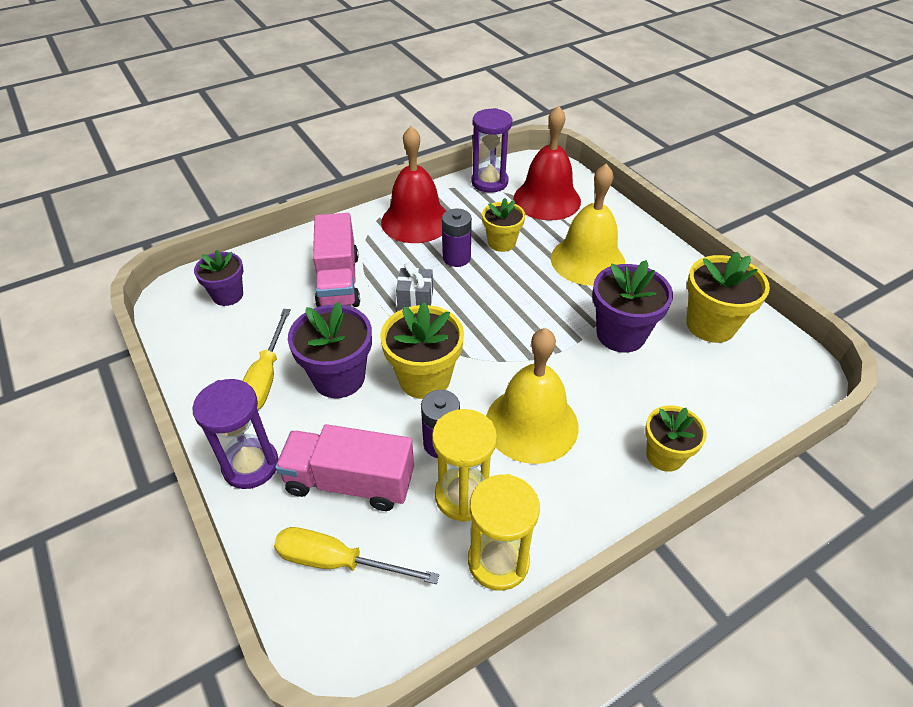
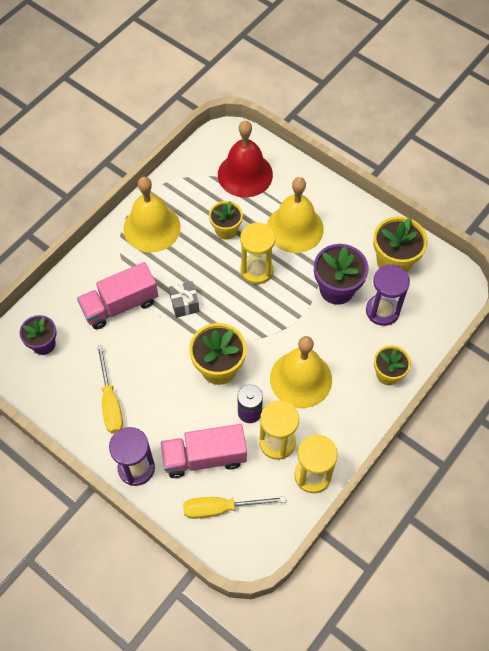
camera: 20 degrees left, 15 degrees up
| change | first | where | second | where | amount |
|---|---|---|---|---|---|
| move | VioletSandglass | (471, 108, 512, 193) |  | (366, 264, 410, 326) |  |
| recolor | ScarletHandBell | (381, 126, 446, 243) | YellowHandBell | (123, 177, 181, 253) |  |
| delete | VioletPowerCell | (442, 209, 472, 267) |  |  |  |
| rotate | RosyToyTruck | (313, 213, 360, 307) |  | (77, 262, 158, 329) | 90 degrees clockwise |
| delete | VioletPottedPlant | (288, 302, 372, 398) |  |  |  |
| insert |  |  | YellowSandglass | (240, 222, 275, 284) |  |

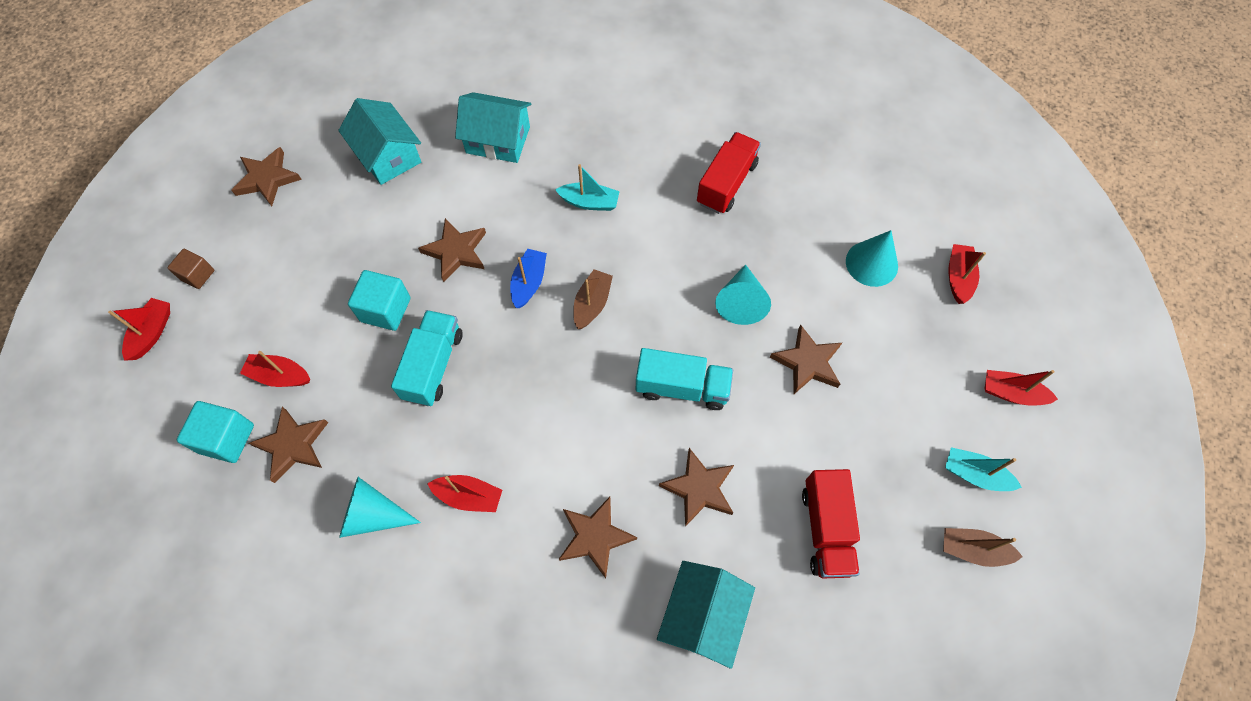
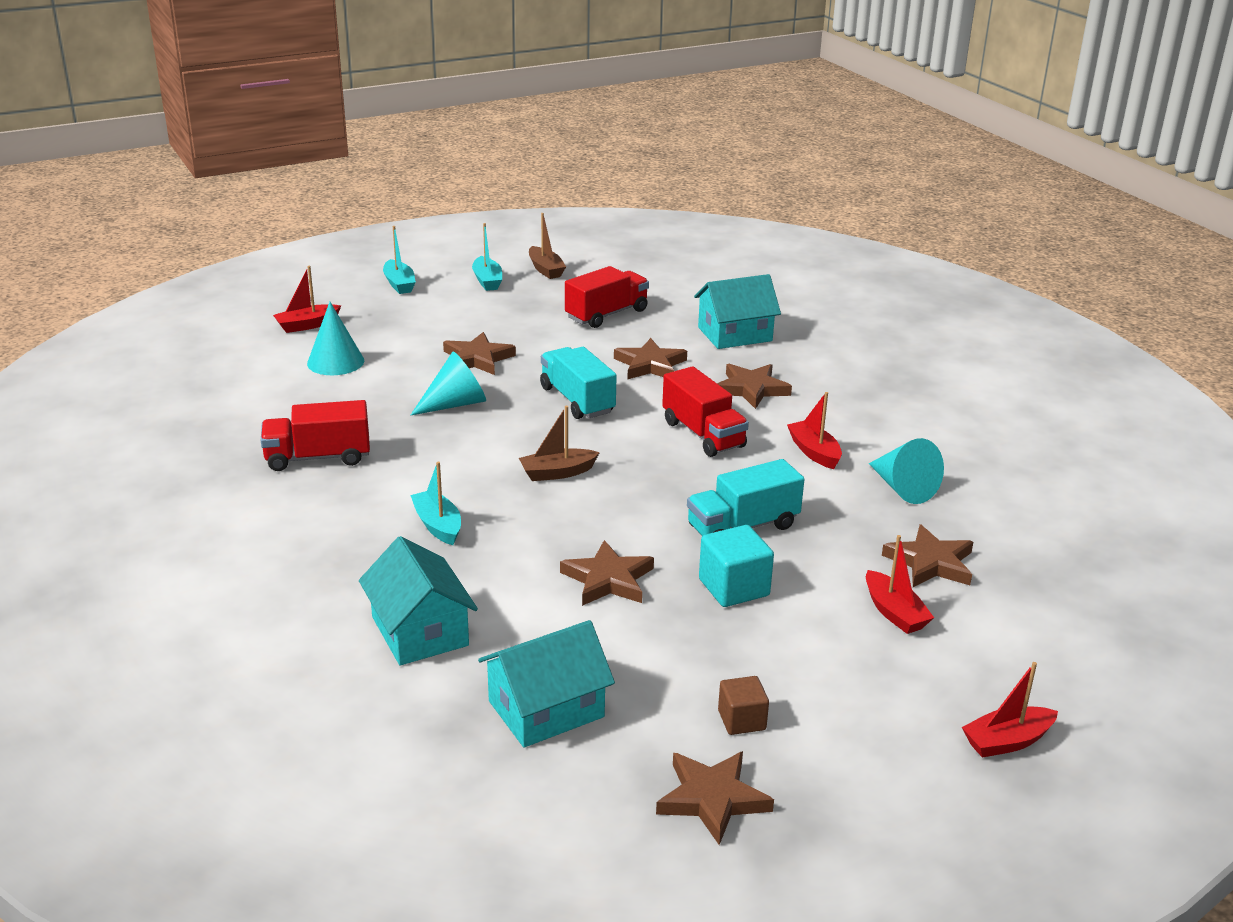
camera: 130 degrees left, 35 degrees down
| change | first | where | second | where | amount |
|---|---|---|---|---|---|
| rotate | AquaHouse | (338, 98, 421, 185) |  | (478, 620, 615, 747) | 45 degrees clockwise |
| move | DarkBrownCube | (167, 249, 214, 289) |  | (718, 676, 769, 735) |  |
| delete | CobaltSailboat | (510, 249, 547, 308) |  |  |  |
| recolor | ScarletSailboat | (984, 370, 1058, 406) | AquaSailboat | (383, 226, 416, 294) |  |
| delete | AquaCube | (177, 401, 254, 463) |  |  |  |
| insert |  |  | ScarletToyTruck | (662, 366, 749, 457) |  |

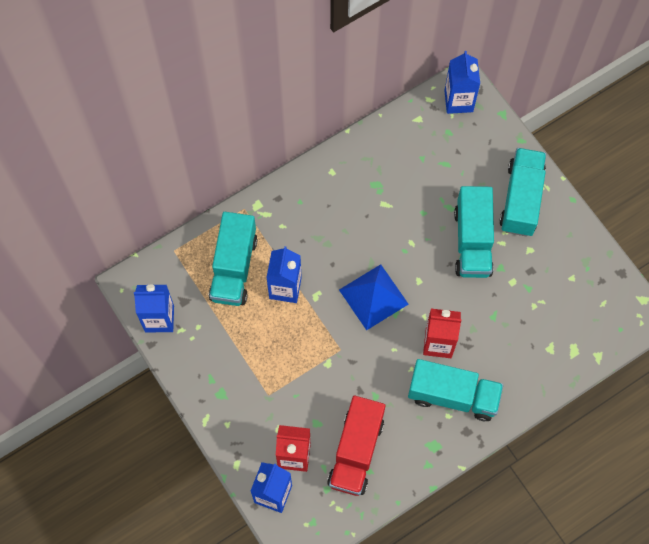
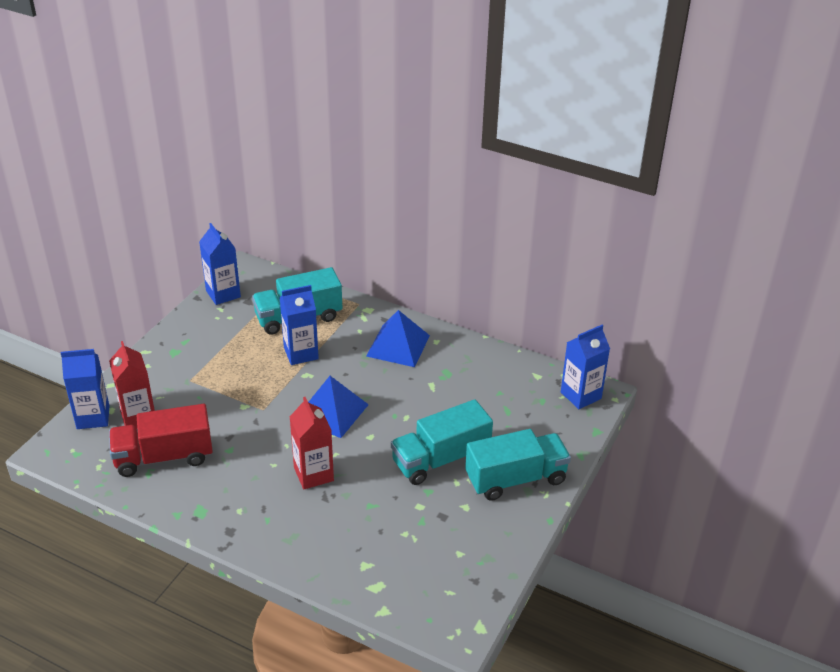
camera: 60 degrees right, 30 degrees down
| change | first | where | second | where | amount |
|---|---|---|---|---|---|
| delete | AquaToyTruck | (408, 359, 504, 421) |  |  |  |
| insert |  |  | CobaltPyramidShape | (366, 310, 430, 367) |  |

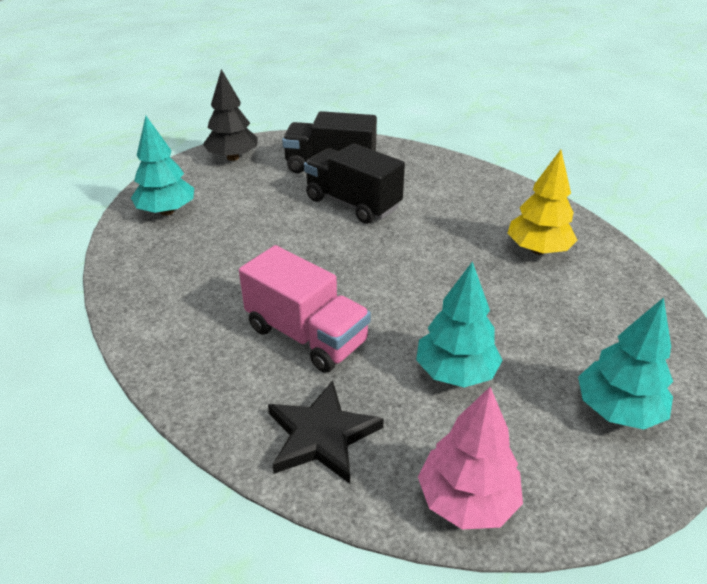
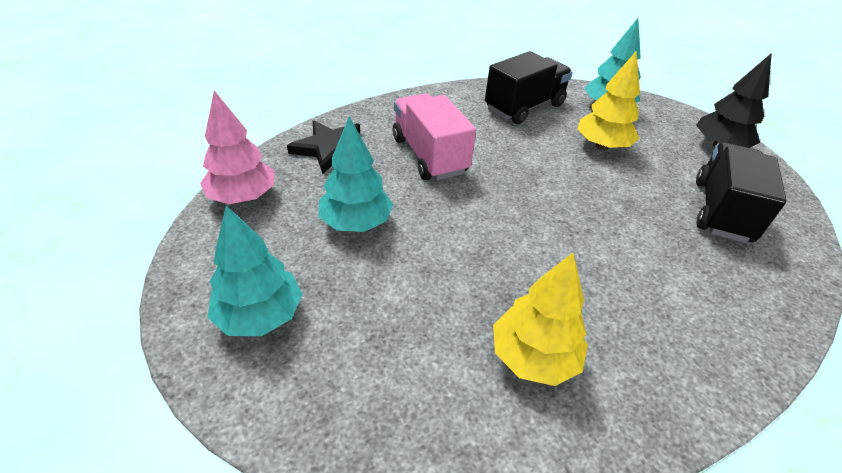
camera: 100 degrees right, 5 degrees up
| change | first | where | second | where | amount |
|---|---|---|---|---|---|
| move | BlackToyTruck | (304, 143, 405, 224) |  | (485, 51, 573, 124) |  |
| rotate | RosyToyTruck | (239, 245, 371, 373) |  | (393, 93, 476, 180) | 105 degrees clockwise |
| insert |  |  | YellowFirTree | (577, 51, 640, 150) |  |

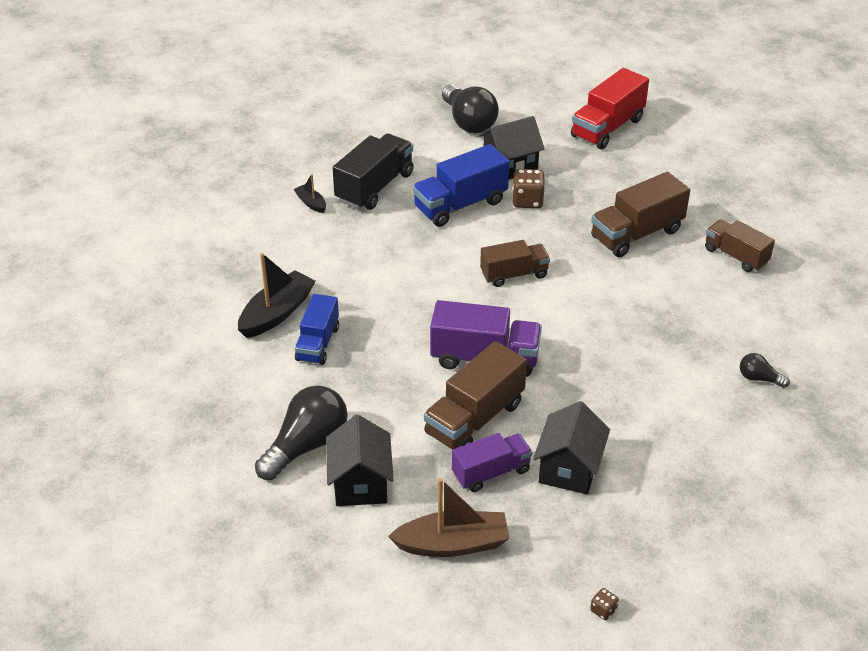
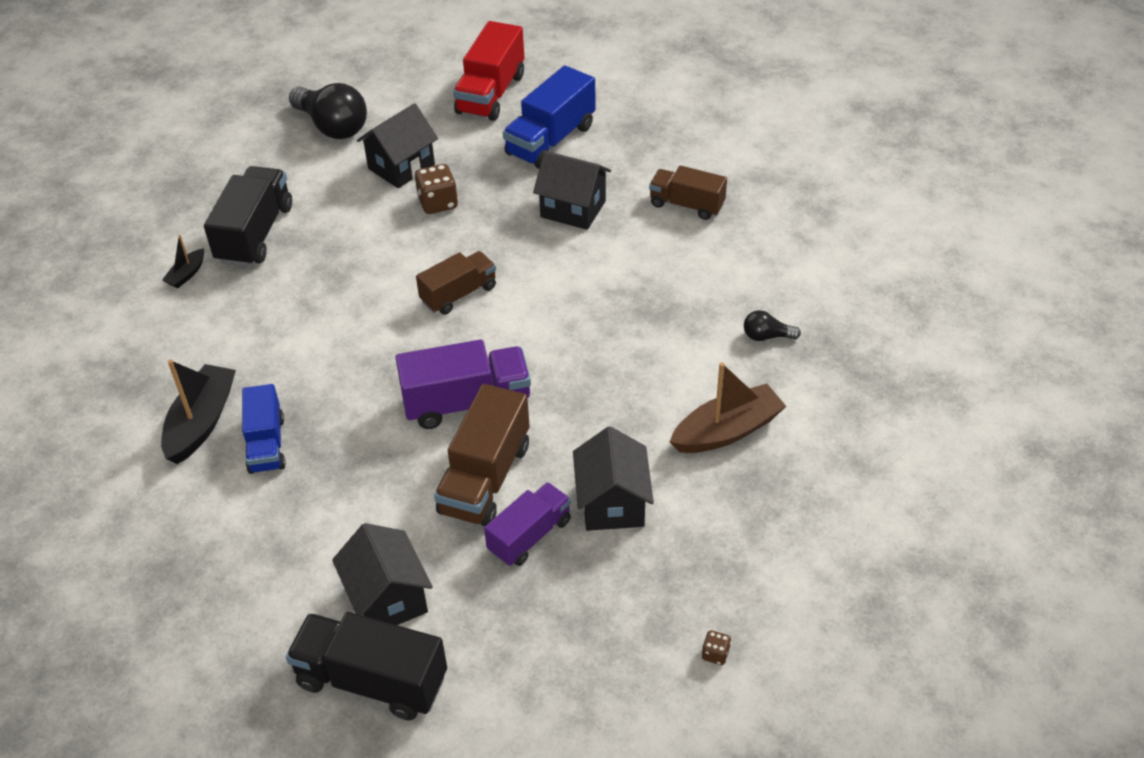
camera: 20 degrees left, 5 degrees up
| change | first | where | second | where | amount |
|---|---|---|---|---|---|
| move | CobaltToyTruck | (412, 144, 510, 227) |  | (503, 65, 596, 169) |  |
| replace | DarkBrownToyTruck | (591, 172, 690, 257) | BlackHouse | (533, 151, 611, 230) |  |
| rotate | BlackSailboat | (294, 174, 326, 213) |  | (162, 235, 204, 288) | 90 degrees counterclockwise |
| delete | BlackBulb | (255, 385, 348, 480) |  |  |  |
| move | DarkBrownSailboat | (388, 478, 510, 557) |  | (670, 362, 786, 453) |  |
| insert |  |  | BlackToyTruck | (286, 612, 447, 720) |  |

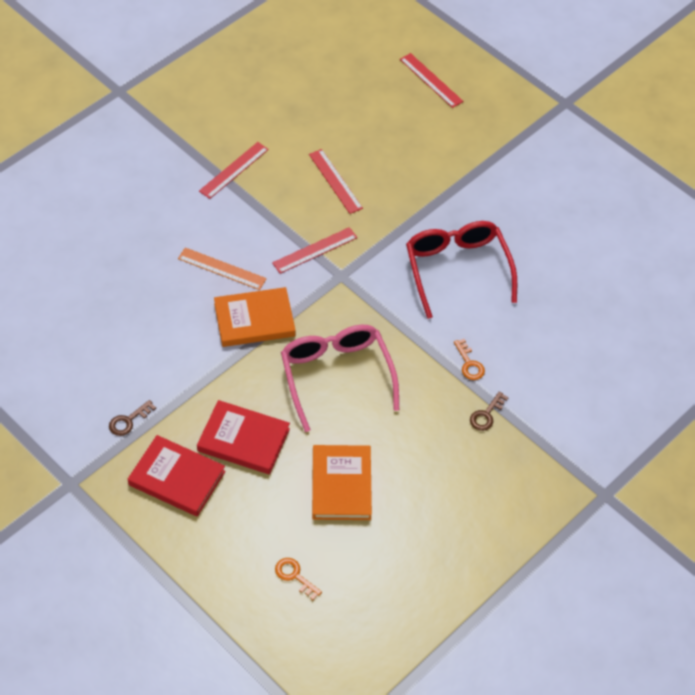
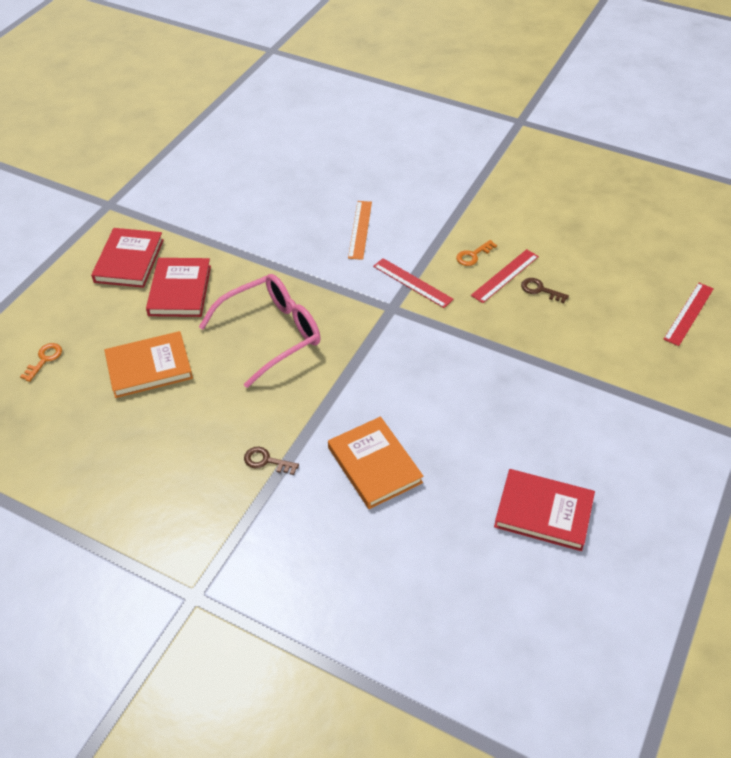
camera: 75 degrees right, 5 degrees down
| change | first | where | second | where | amount |
|---|---|---|---|---|---|
| delete | ScarletRuler | (199, 142, 269, 199) |  |  |  |
| delete | ScarletSpectacles | (406, 221, 517, 319) |  |  |  |
| move | BrightOrangeHardcover | (214, 287, 295, 347) |  | (328, 417, 423, 509) |  |
| move | BrightOrangeDoorKey | (454, 339, 485, 380) |  | (456, 240, 497, 266) |  |
| move | DarkBrownDoorKey | (109, 400, 156, 436) |  | (521, 278, 569, 303) |  |
| insert |  |  | ScarletHardcover | (494, 469, 595, 551) |  |

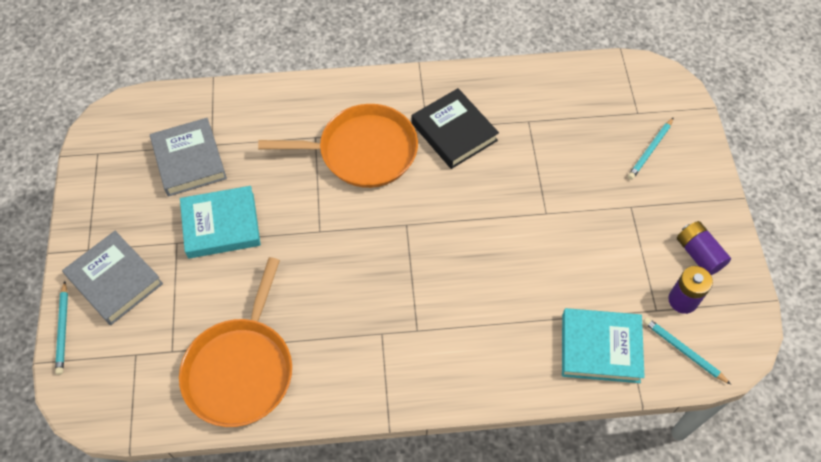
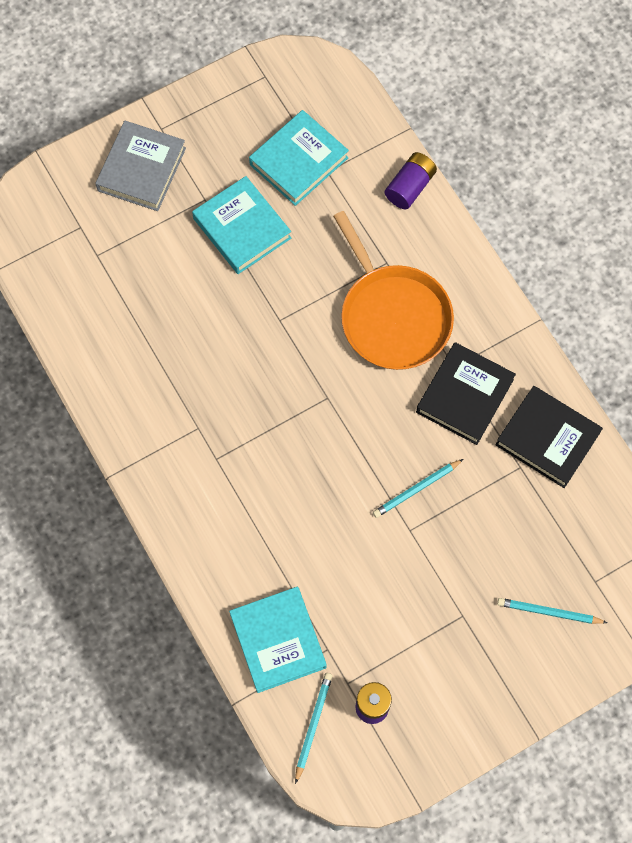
camera: 65 degrees right, 10 degrees up
| change | first | where | second | where | amount |
|---|---|---|---|---|---|
| recolor | GrayHardcover | (150, 118, 227, 197) | AquaHardcover | (249, 110, 349, 206) |  |
| move | VioletPowerCell | (677, 221, 731, 275) |  | (385, 152, 437, 209) |  |
| delete | BrightOrangePan | (179, 257, 292, 427) |  |  |  |
| move | AquaPencil | (55, 281, 68, 375) |  | (373, 459, 463, 518) |  |
| insert |  |  | BlackHardcover | (495, 386, 603, 488) |  |

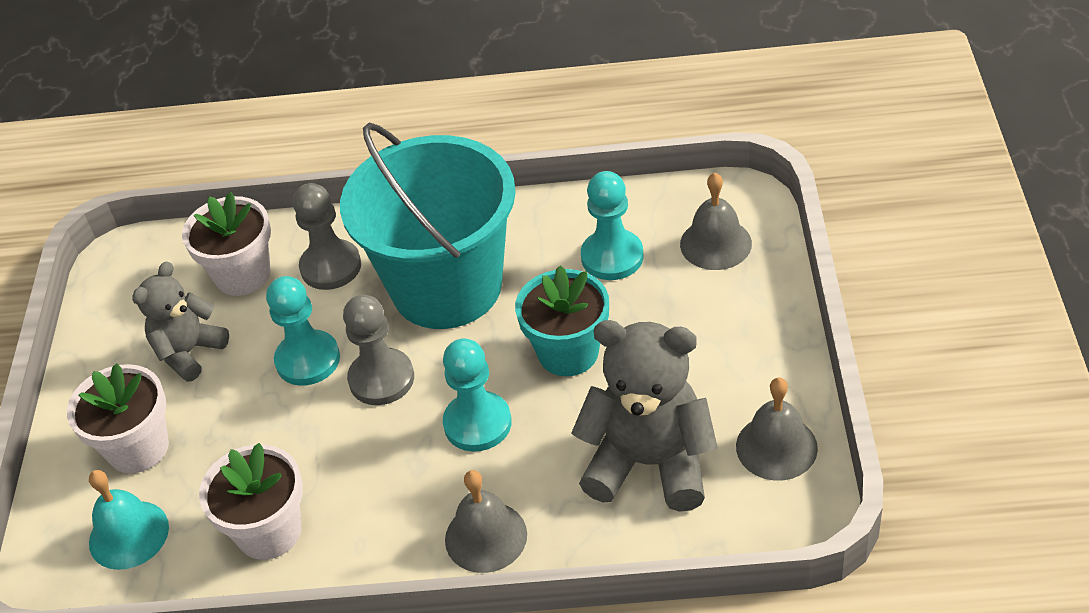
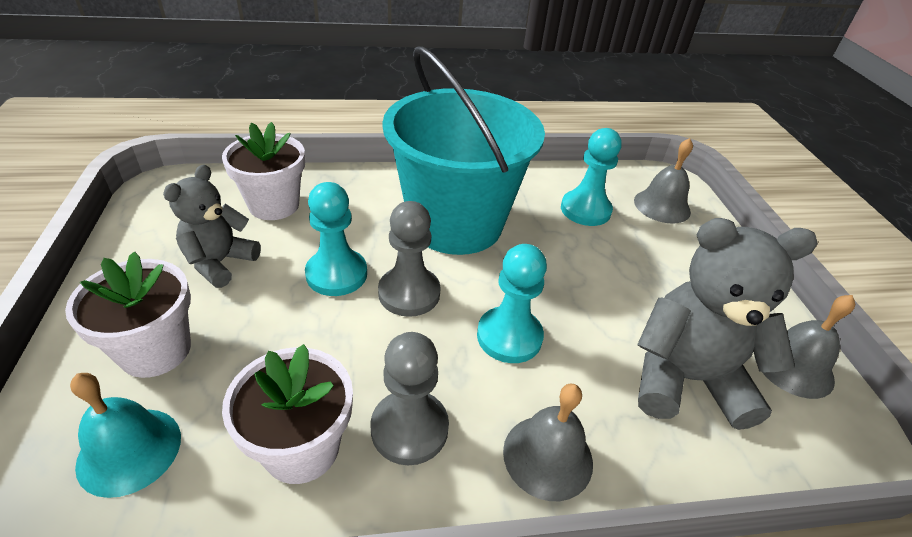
camera: 15 degrees left, 5 degrees down
| change | first | where | second | where | amount |
|---|---|---|---|---|---|
| move | GrayChessPawn | (293, 183, 361, 290) |  | (371, 332, 449, 465) |  |
| delete | AquaPottedPlant | (515, 265, 609, 376) |  |  |  |

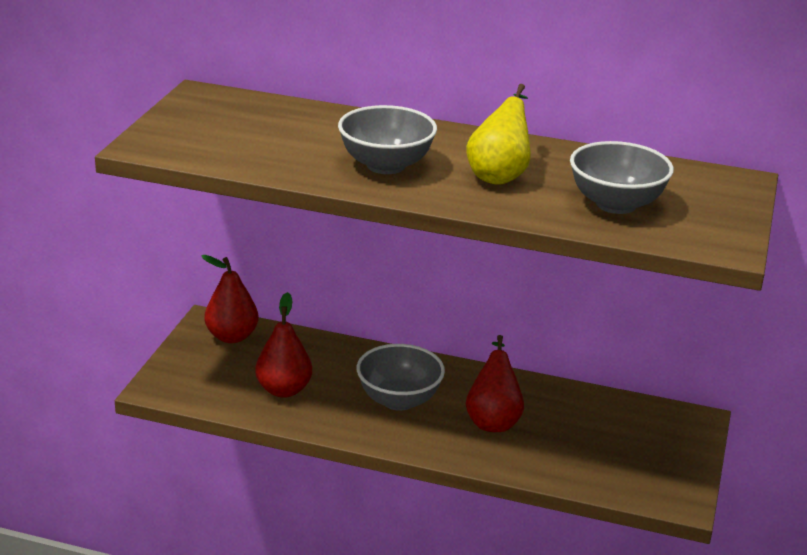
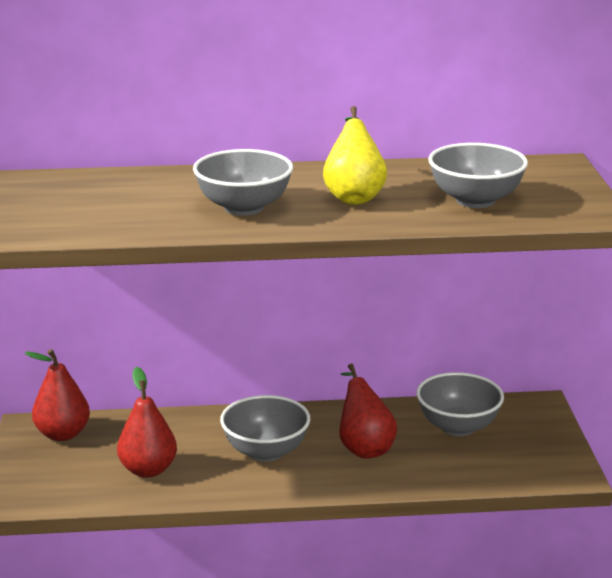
camera: 20 degrees left, 5 degrees down
| change | first | where | second | where | amount |
|---|---|---|---|---|---|
| insert |  |  | GrayDeepDish | (416, 372, 504, 436) |  |

